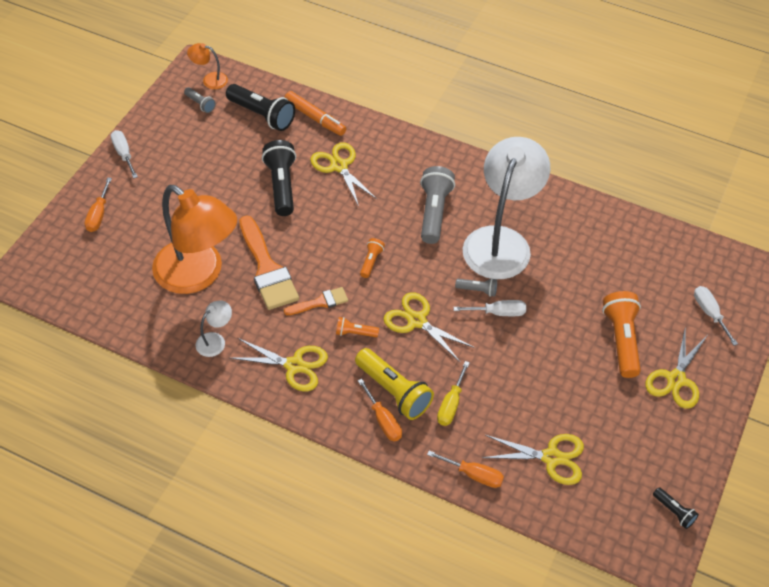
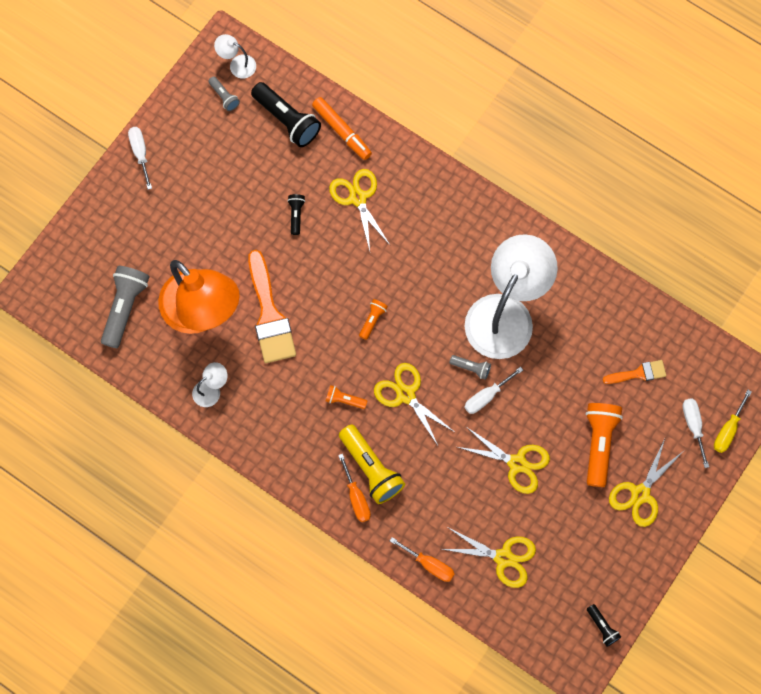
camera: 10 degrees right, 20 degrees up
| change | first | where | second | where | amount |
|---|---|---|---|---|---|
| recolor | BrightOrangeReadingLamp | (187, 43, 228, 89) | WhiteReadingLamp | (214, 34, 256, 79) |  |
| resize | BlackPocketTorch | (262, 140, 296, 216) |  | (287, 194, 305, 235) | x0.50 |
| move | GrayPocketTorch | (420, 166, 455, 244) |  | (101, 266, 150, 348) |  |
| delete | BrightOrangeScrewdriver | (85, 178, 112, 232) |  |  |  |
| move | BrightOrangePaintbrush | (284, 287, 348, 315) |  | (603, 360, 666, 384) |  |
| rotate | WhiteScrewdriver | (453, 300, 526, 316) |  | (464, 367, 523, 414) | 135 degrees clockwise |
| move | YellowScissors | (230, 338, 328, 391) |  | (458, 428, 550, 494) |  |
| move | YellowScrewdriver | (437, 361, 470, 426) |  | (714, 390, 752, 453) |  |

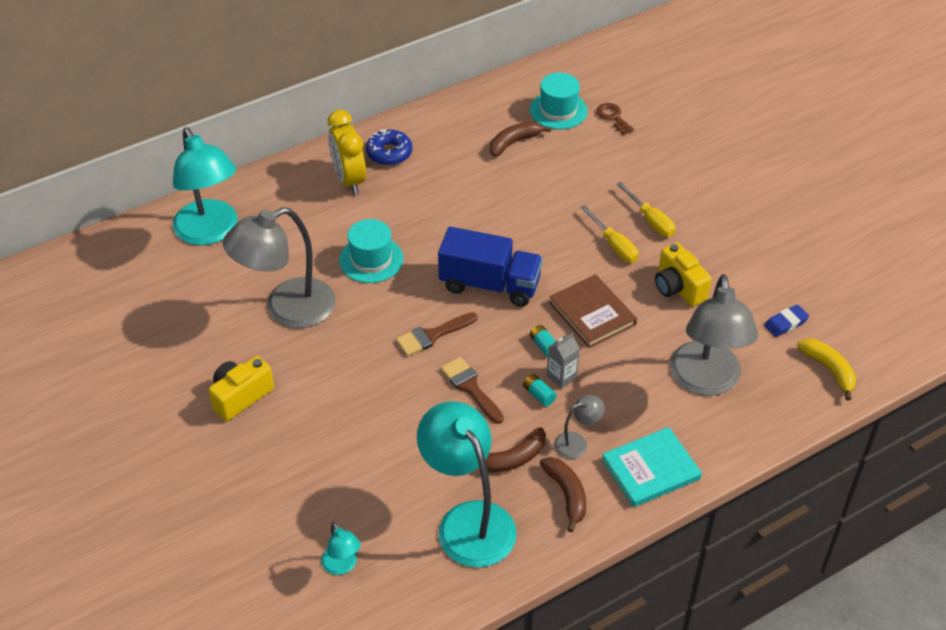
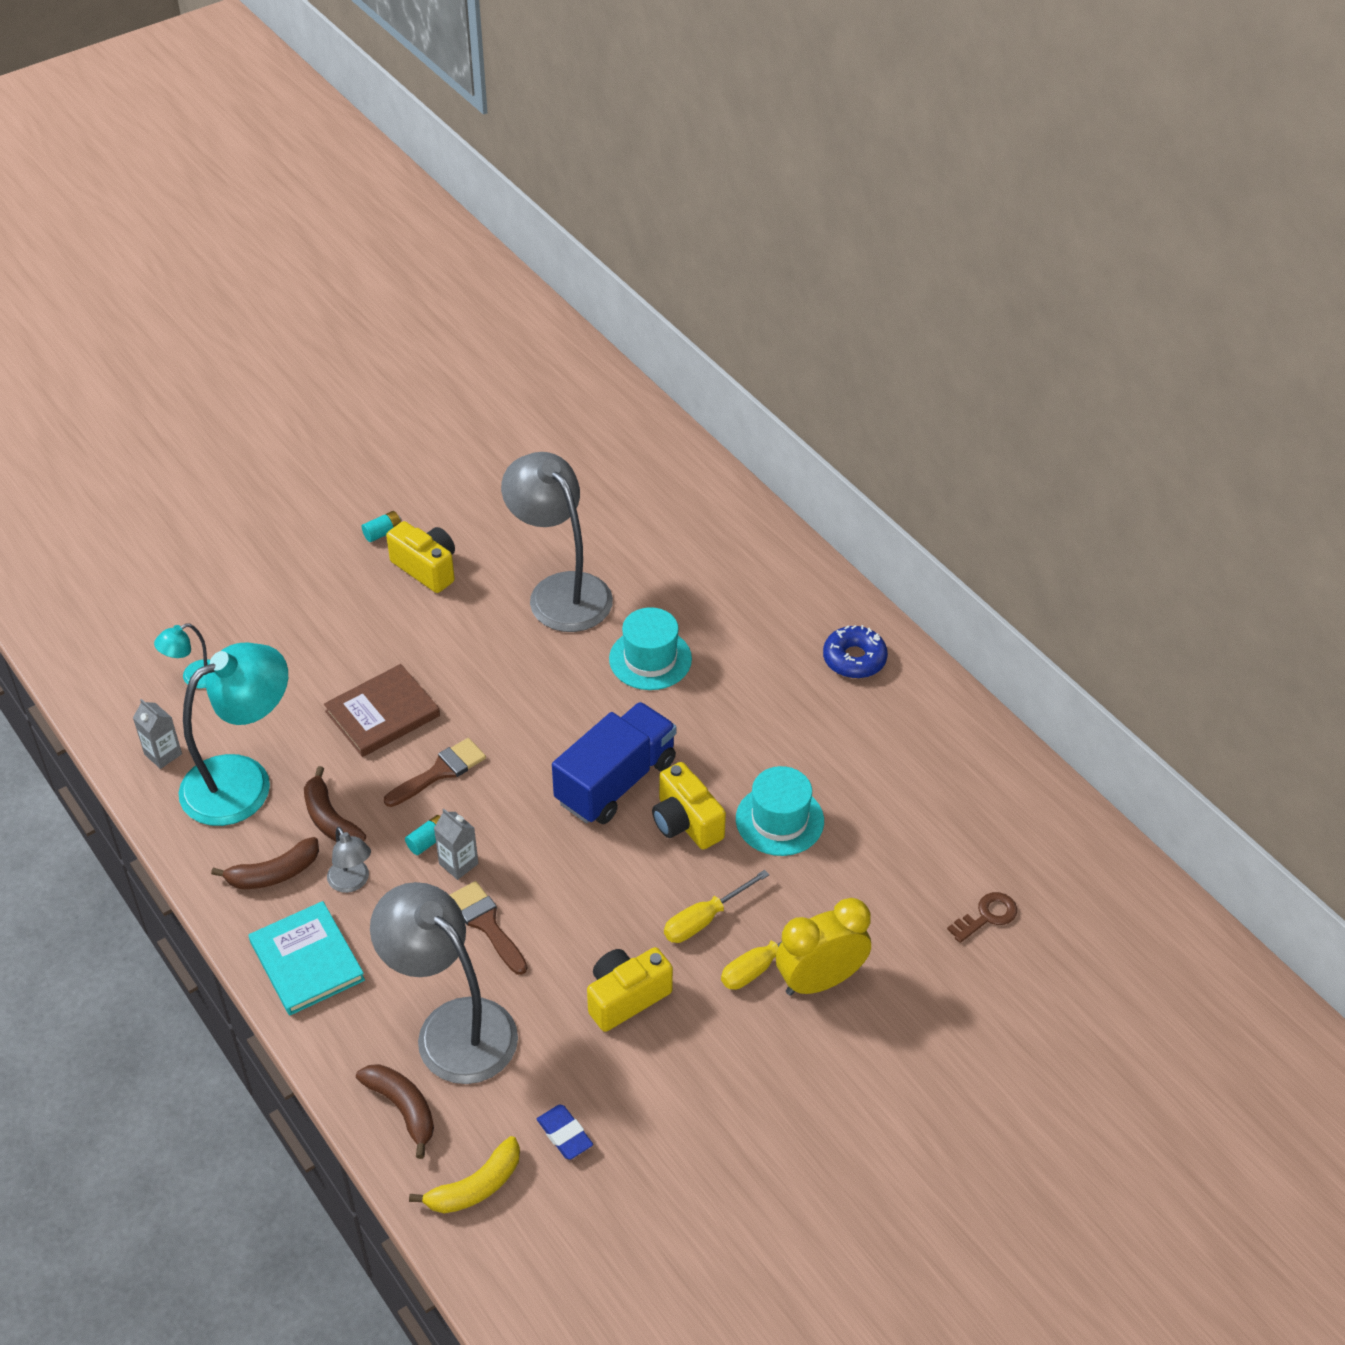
camera: 85 degrees right, 0 degrees up
| change | first | where | second | where | amount |
|---|---|---|---|---|---|
| move | AquaHat | (530, 73, 588, 129) |  | (736, 766, 824, 856) |  |
| move | YellowClock | (328, 110, 366, 195) |  | (776, 898, 871, 996) |  |
| move | DarkBrownBananaFruit | (490, 122, 551, 157) |  | (356, 1064, 434, 1159) |  |
| delete | AquaReadingLamp | (173, 127, 237, 245) |  |  |  |
| rotate | CobaltToyTruck | (438, 227, 543, 307) |  | (552, 702, 677, 824) | 150 degrees counterclockwise |
| move | DarkBrownHardcover | (549, 274, 637, 348) |  | (324, 664, 440, 757) |  |
| rotate | GrayReadingLamp | (670, 274, 758, 396) |  | (370, 882, 518, 1084) | 45 degrees clockwise |
| move | DarkBrownPaintbrush | (396, 312, 477, 356) |  | (450, 881, 527, 975) |  |
| move | AquaPowerCell | (530, 325, 556, 357) |  | (362, 511, 402, 542) |  |
| insert |  |  | GrayMilkCarton | (133, 699, 182, 769) |  |
| insert |  |  | YellowCompactCamera | (652, 762, 726, 850) |  |

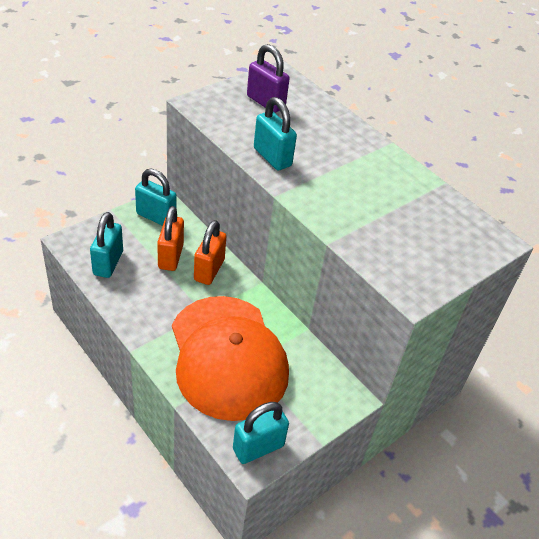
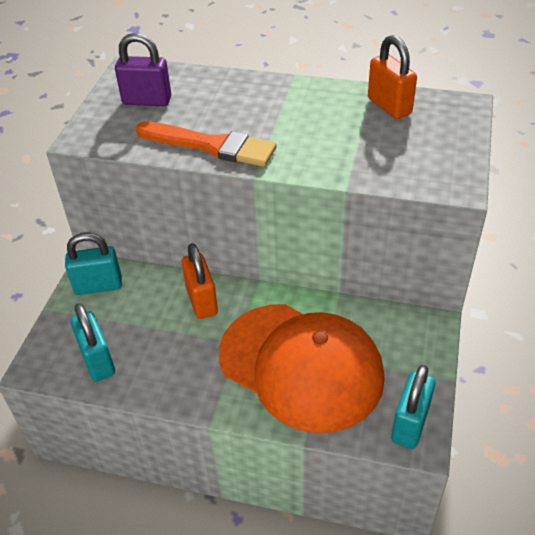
camera: 30 degrees left, 0 degrees up
| change | first | where | second | where | amount |
|---|---|---|---|---|---|
| replace | AquaPadlock | (254, 97, 297, 170) | BrightOrangePaintbrush | (136, 121, 277, 167) |  |
| move | BrightOrangePadlock | (157, 206, 184, 271) |  | (368, 35, 417, 119) |  |

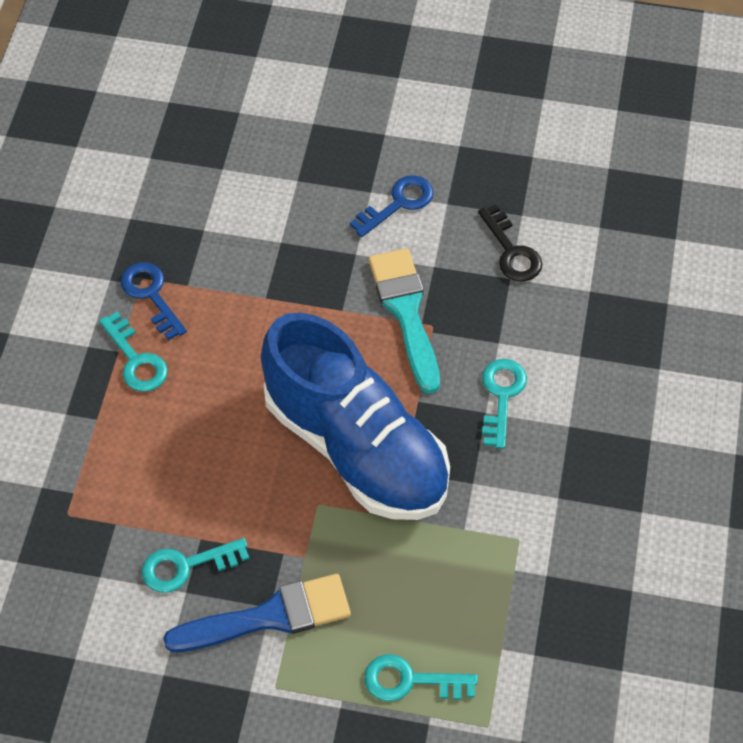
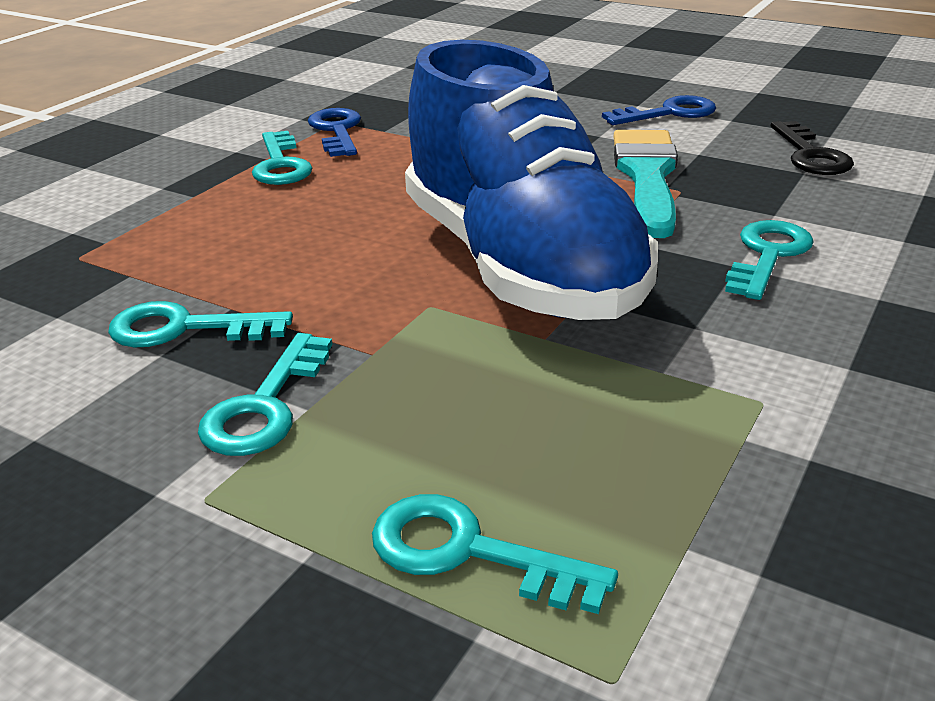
camera: 20 degrees right, 25 degrees down
| change | first | where | second | where | amount |
|---|---|---|---|---|---|
| replace | CobaltPaintbrush | (163, 574, 351, 652) | AquaDoorKey | (198, 333, 333, 456) |  |

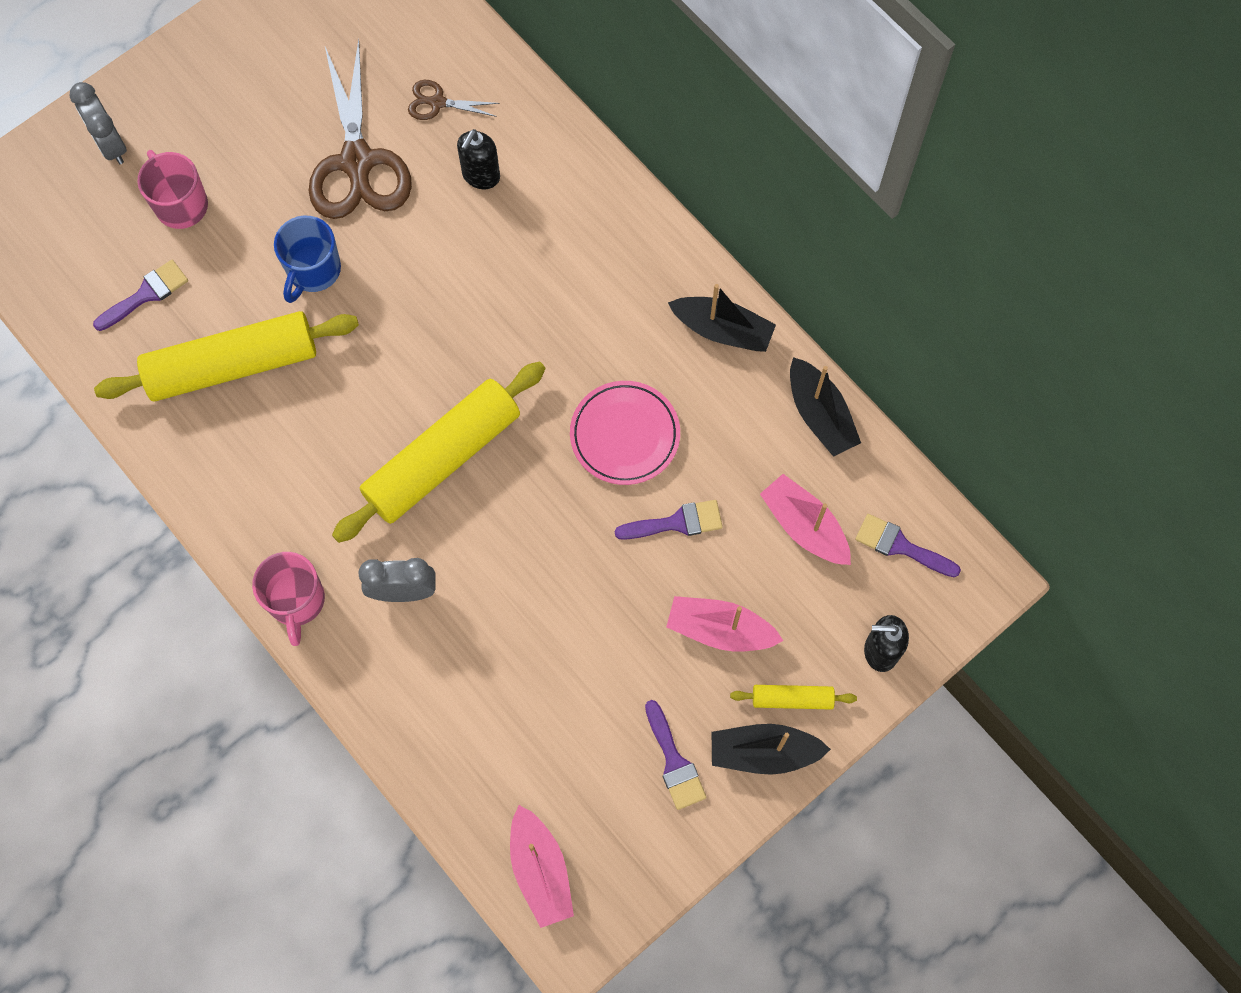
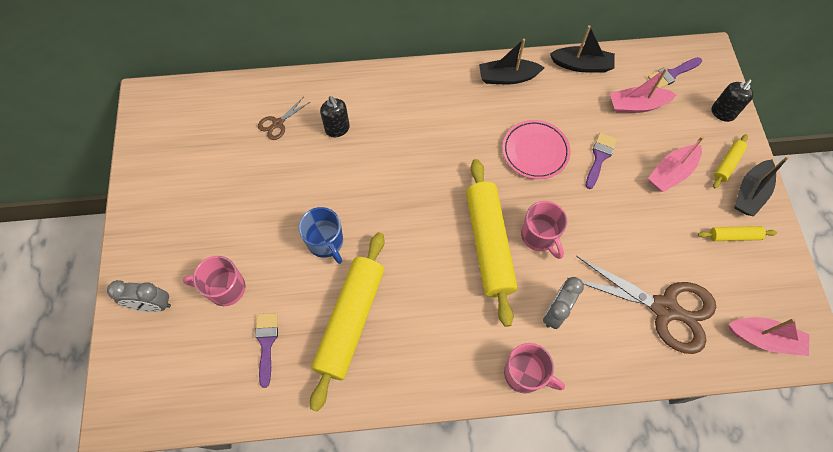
camera: 55 degrees left, 5 degrees down
| change | first | where | second | where | amount |
|---|---|---|---|---|---|
| move | DarkBrownScissors | (309, 39, 412, 219) |  | (567, 256, 716, 354) |  |
| rotate | BlackSailboat | (668, 284, 776, 352) |  | (479, 39, 545, 84) | 150 degrees counterclockwise |
| replace | VioletPaintbrush | (645, 700, 706, 810) | YellowDoughRoller | (698, 226, 777, 241) |  |
| insert |  |  | RosyCoffeeMug | (521, 201, 567, 259) |  |

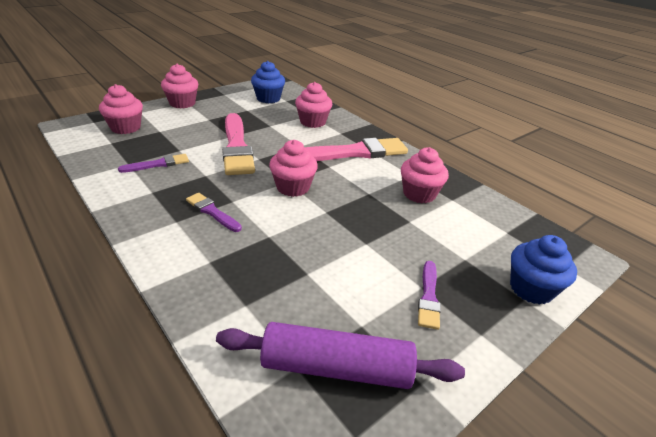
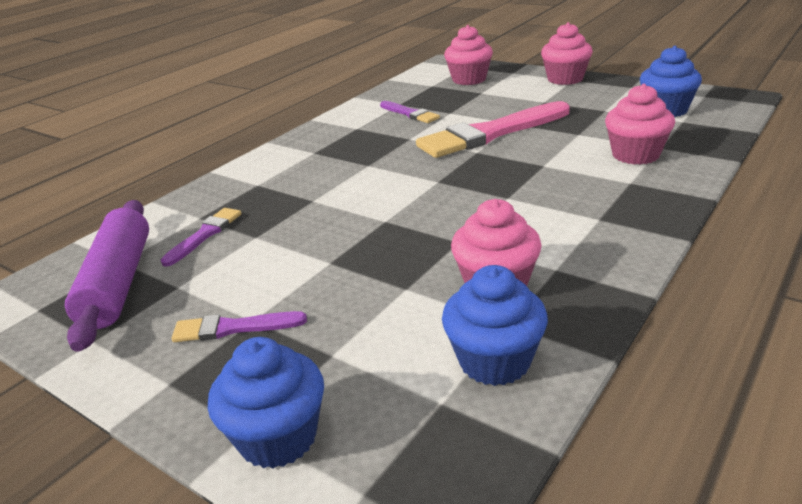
camera: 80 degrees right, 5 degrees down
| change | first | where | second | where | amount |
|---|---|---|---|---|---|
| delete | RosyPaintbrush | (304, 138, 408, 161) |  |  |  |
| delete | RosyMuffin | (269, 140, 318, 197) |  |  |  |
| move | VioletPaintbrush | (186, 193, 242, 232) |  | (161, 208, 241, 267) |  |
| insert |  |  | CobaltMuffin | (442, 265, 548, 386) |  |

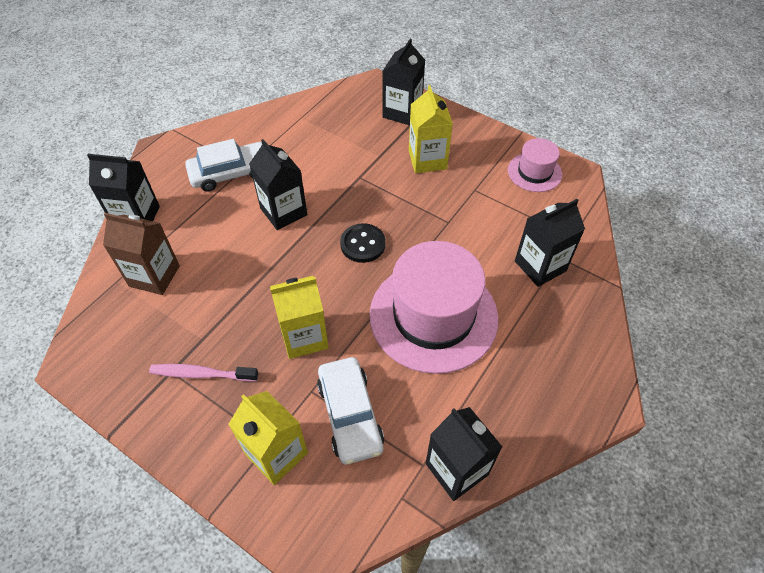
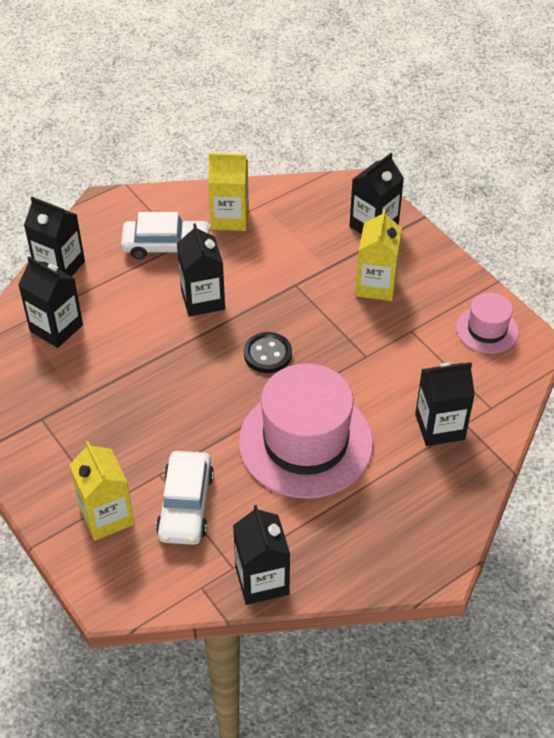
camera: 20 degrees right, 5 degrees down
| change | first | where | second | where | amount |
|---|---|---|---|---|---|
| recolor | DarkBrownMilkCarton | (103, 213, 180, 295) | BlackMilkCarton | (18, 257, 83, 348) |  |
| move | YellowMilkCarton | (270, 276, 329, 359) |  | (208, 153, 249, 231) |  |
| delete | RosyDentalBrush | (149, 364, 259, 382) |  |  |  |

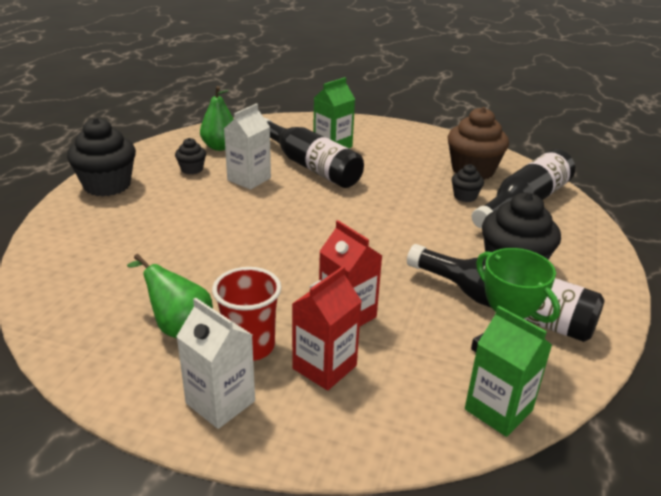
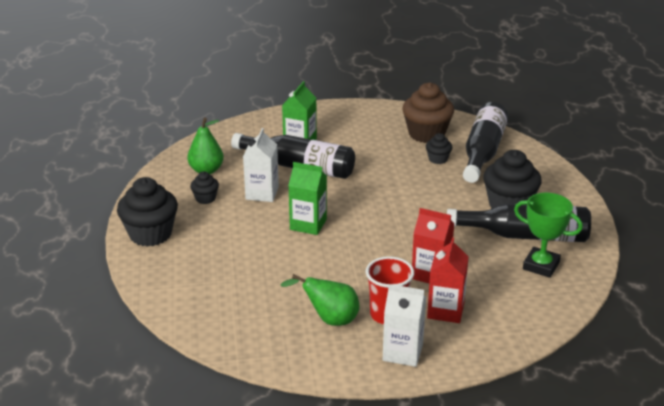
camera: 25 degrees left, 0 degrees up
| change | first | where | second | where | amount |
|---|---|---|---|---|---|
| move | EmeraldMilkCarton | (465, 306, 552, 437) |  | (288, 162, 327, 235) |  |

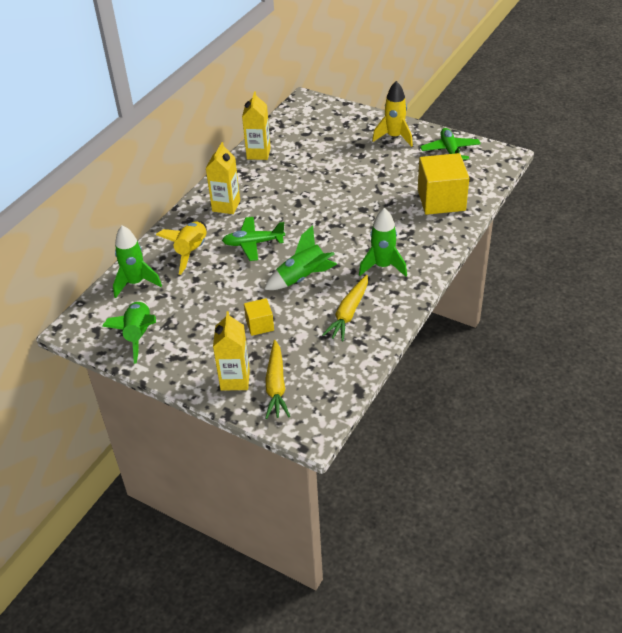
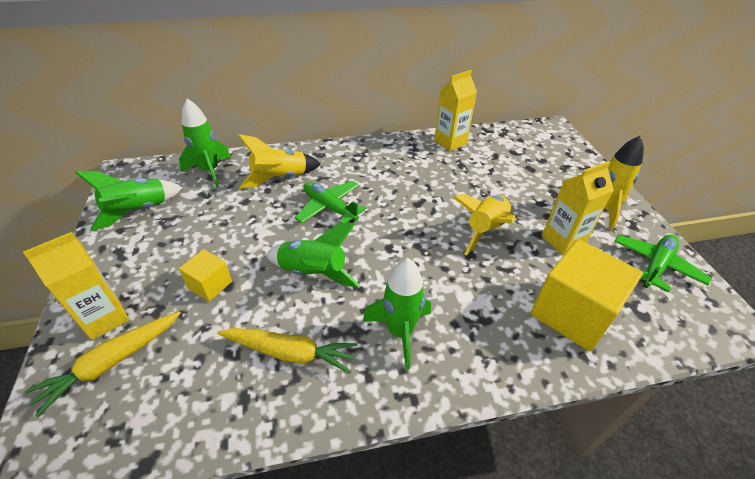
camera: 45 degrees right, 0 degrees up
| change | first | where | second | where | amount |
|---|---|---|---|---|---|
| move | YellowMilkCarton | (206, 142, 240, 214) |  | (542, 161, 614, 255) |  |
| rotate | YellowRootVegetable | (322, 275, 368, 341) |  | (217, 328, 357, 374) | 150 degrees counterclockwise |
| insert |  |  | YellowSpaceship | (453, 194, 515, 255) |  |

